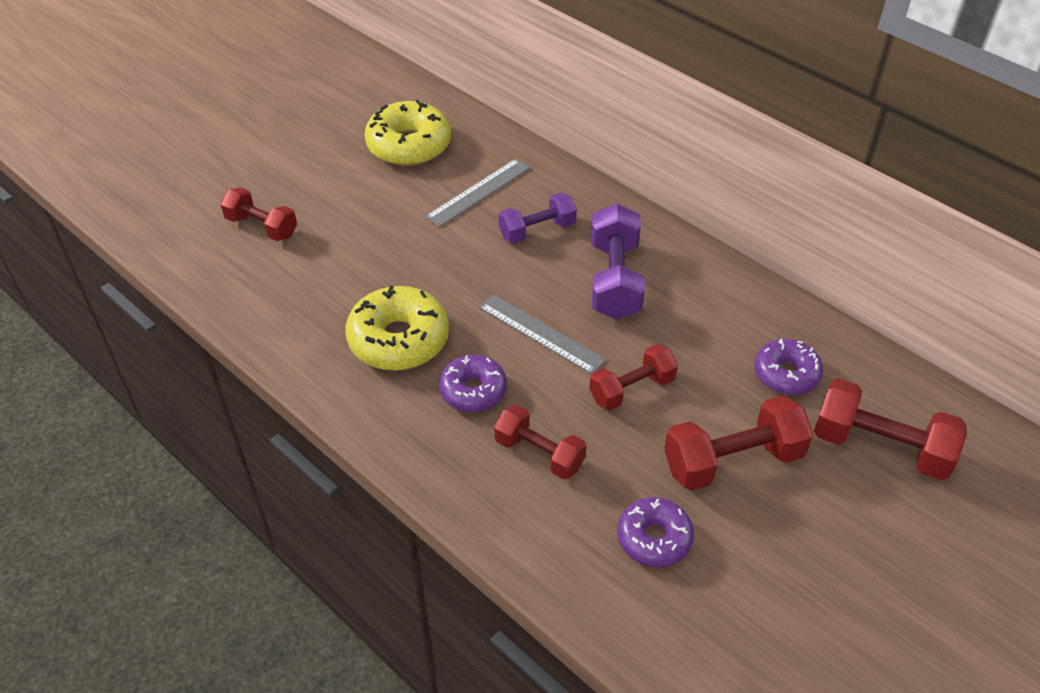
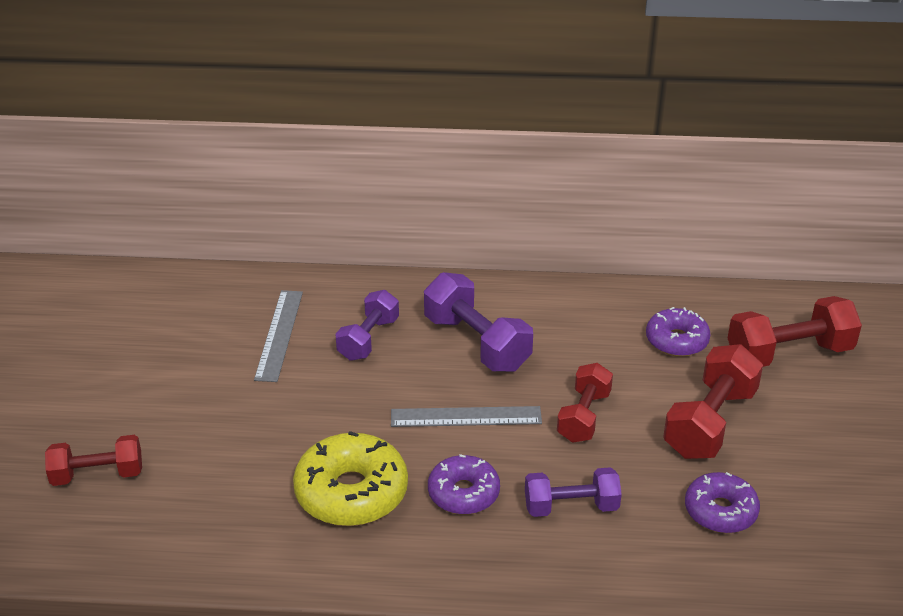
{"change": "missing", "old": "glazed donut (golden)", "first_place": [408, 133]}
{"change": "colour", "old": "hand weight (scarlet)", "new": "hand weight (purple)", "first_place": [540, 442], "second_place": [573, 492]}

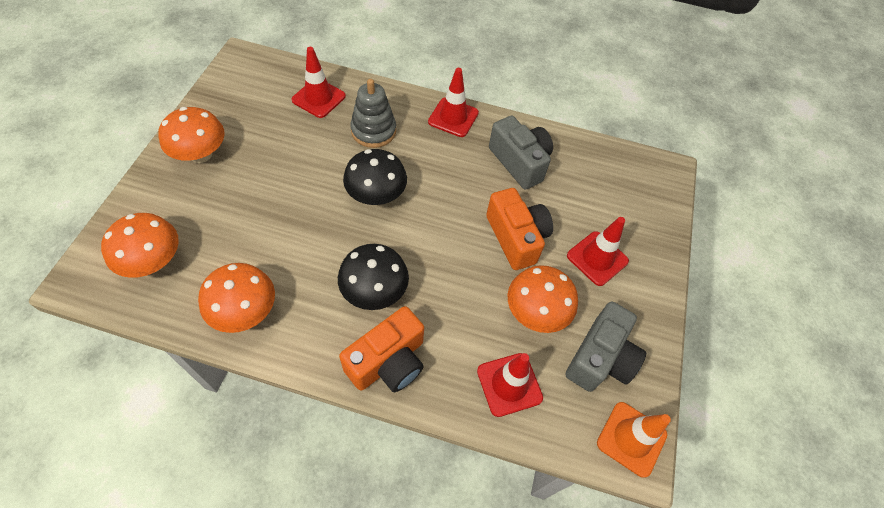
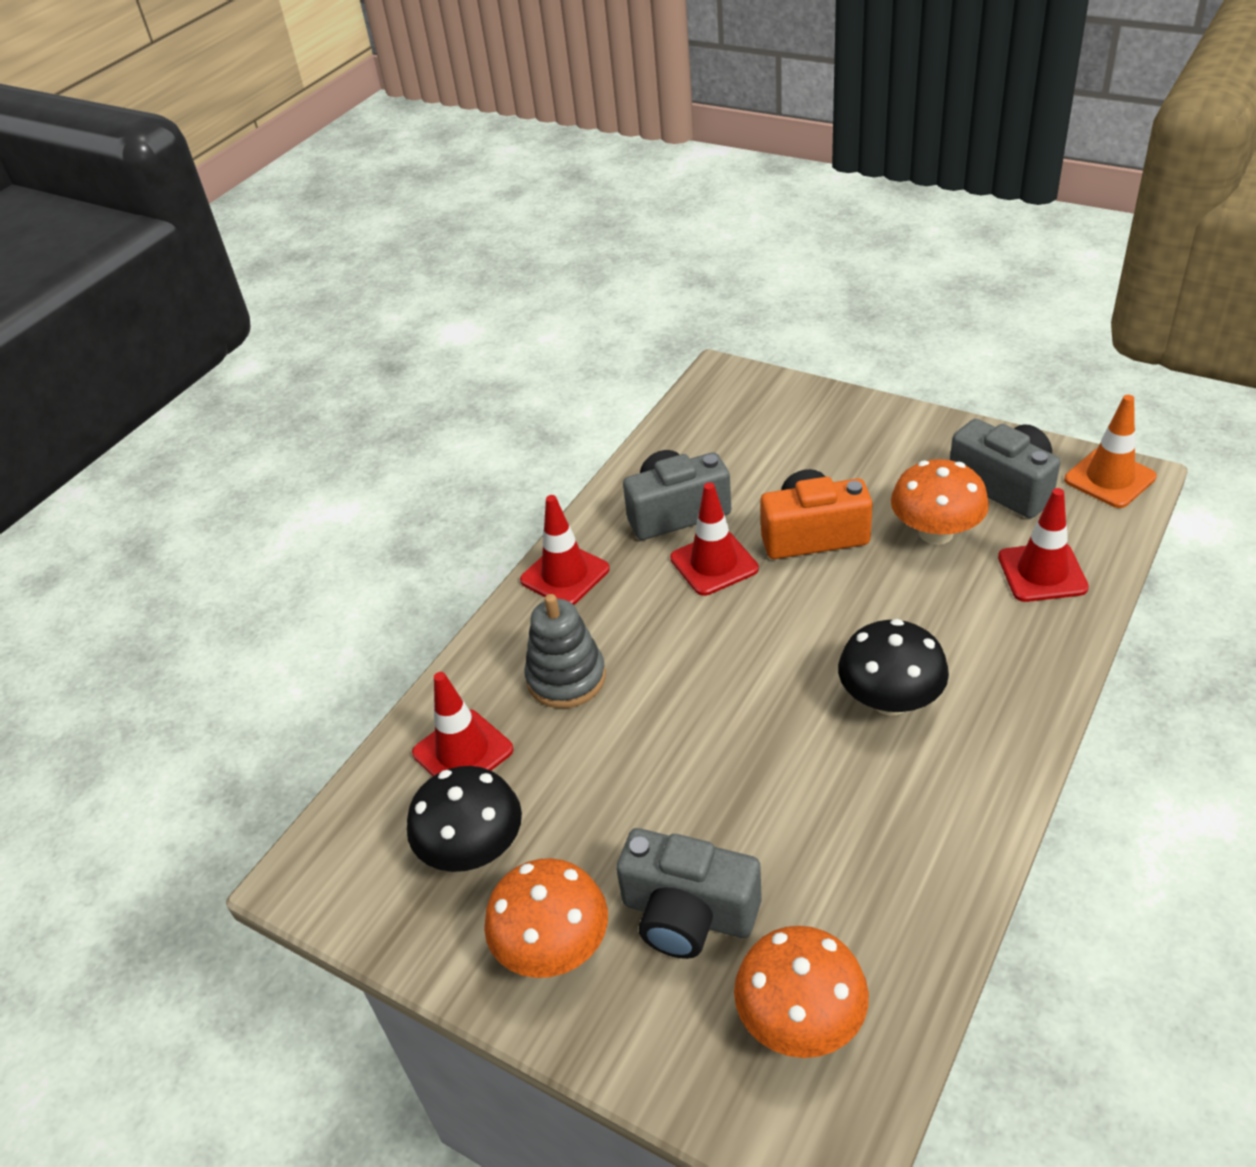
{"change": "missing", "old": "mushroom (orange-coloured)", "first_place": [236, 298]}
{"change": "missing", "old": "camera (orange-coloured)", "first_place": [381, 349]}
{"change": "appeared", "new": "camera (gray)", "second_place": [689, 893]}
{"change": "relocated", "old": "mushroom (black)", "first_place": [375, 177], "second_place": [464, 819]}
{"change": "relocated", "old": "road cone (scarlet)", "first_place": [598, 251], "second_place": [714, 539]}

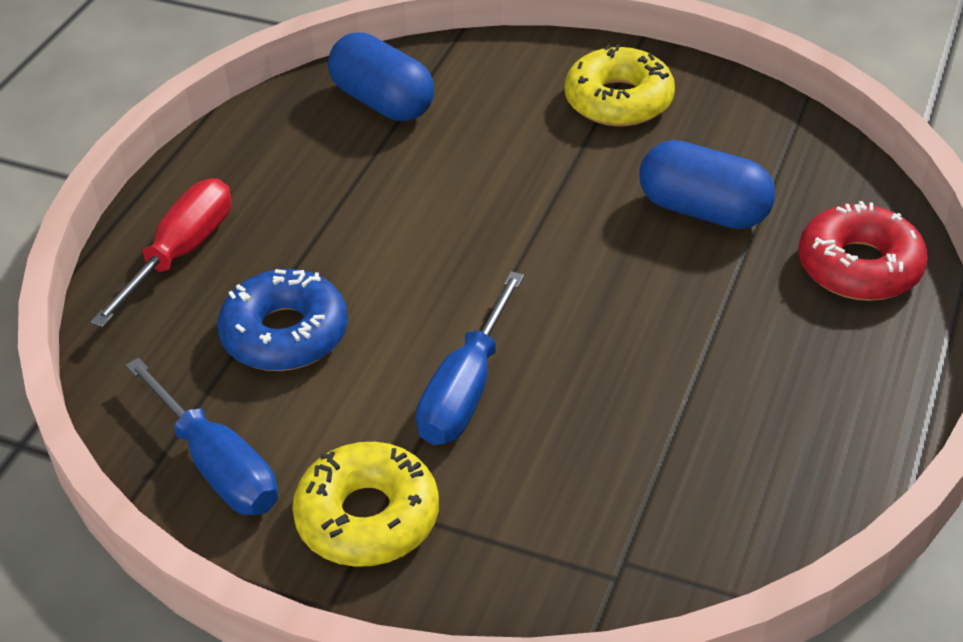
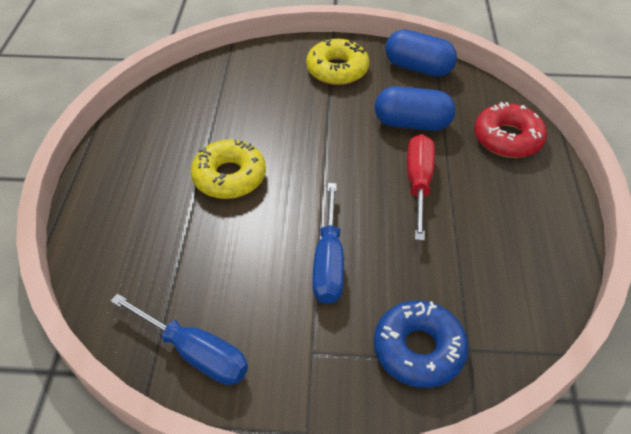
{"change": "relocated", "old": "hand screwdriver (scarlet)", "first_place": [160, 253], "second_place": [421, 187]}
{"change": "relocated", "old": "glazed donut (blue)", "first_place": [283, 320], "second_place": [421, 344]}
{"change": "relocated", "old": "glazed donut (golden)", "first_place": [365, 504], "second_place": [228, 169]}
{"change": "relocated", "old": "pill shape (blue)", "first_place": [381, 76], "second_place": [421, 53]}

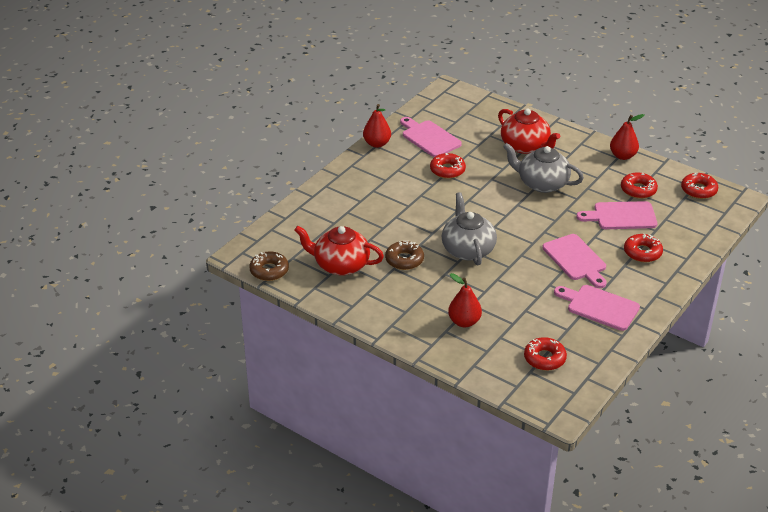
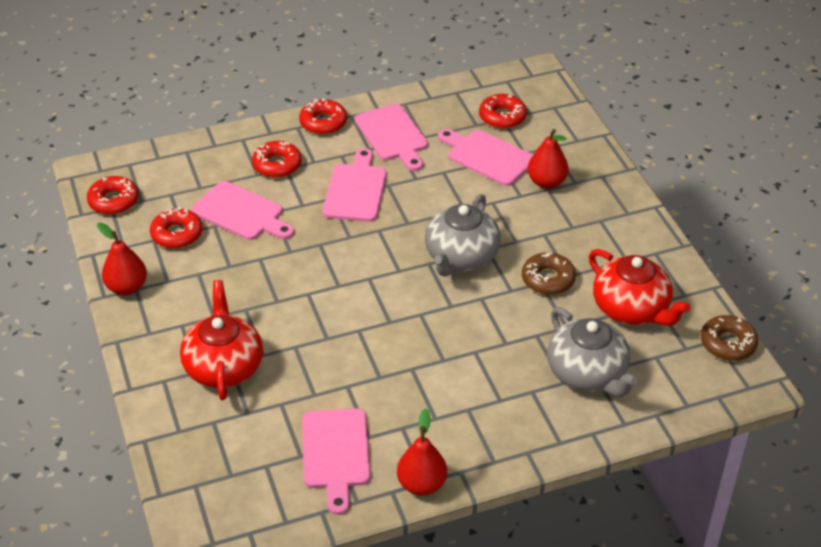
{"change": "appeared", "new": "bread board (rosy)", "second_place": [485, 157]}
{"change": "relocated", "old": "glazed donut (scarlet)", "first_place": [448, 166], "second_place": [323, 116]}
{"change": "relocated", "old": "tea pot (gray)", "first_place": [543, 168], "second_place": [593, 352]}

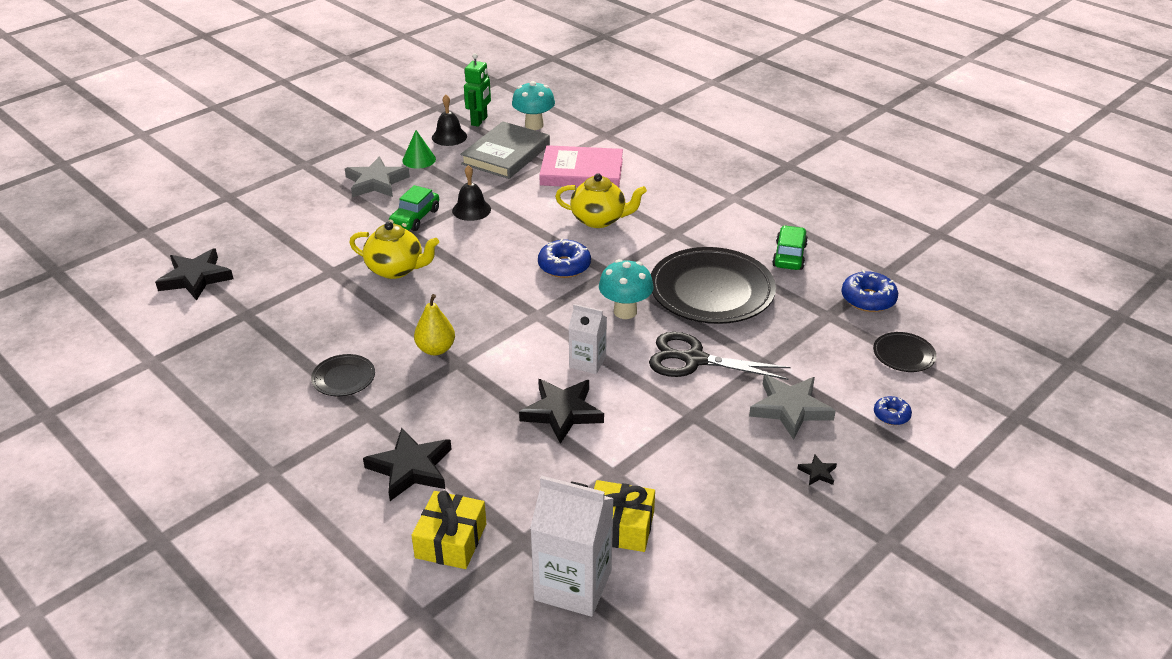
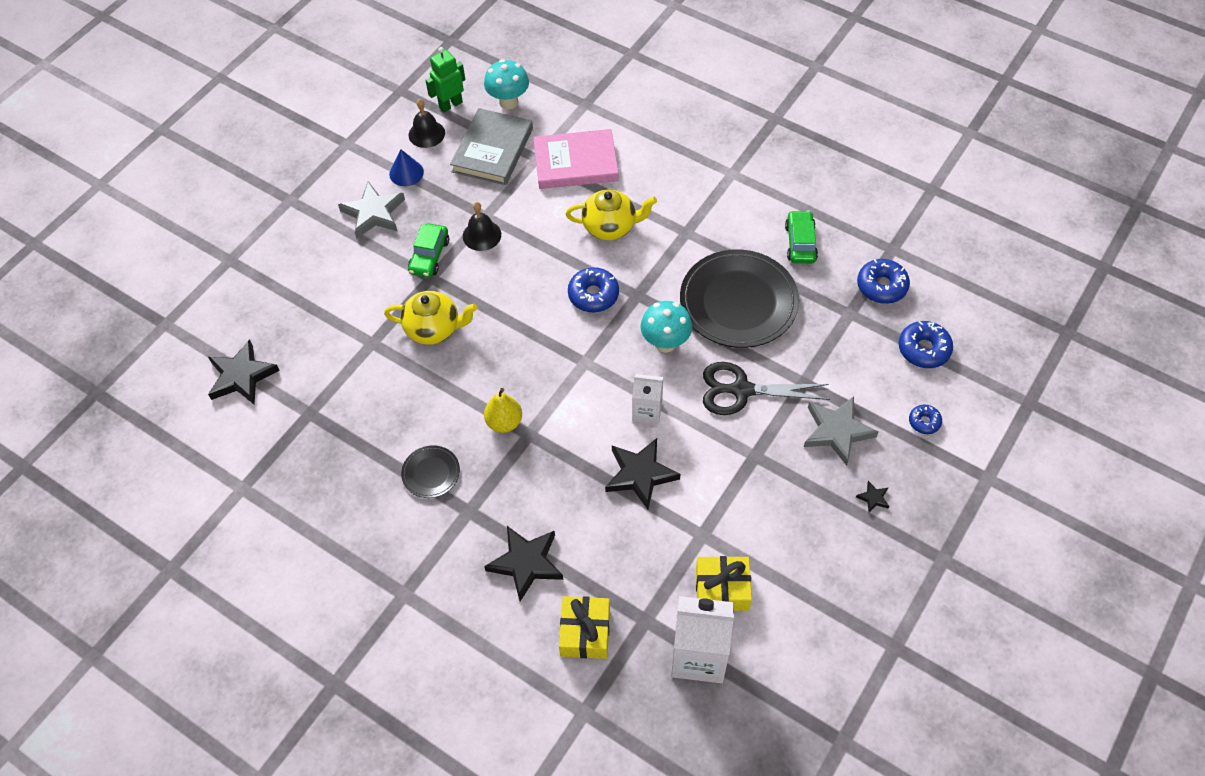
{"change": "exchanged", "old": "dinner plate (black)", "new": "glazed donut (blue)", "first_place": [904, 352], "second_place": [926, 344]}
{"change": "colour", "old": "cone (leaf-green)", "new": "cone (blue)", "first_place": [419, 149], "second_place": [406, 167]}
{"change": "spun", "old": "robot figure (leaf-green)", "first_place": [477, 90], "second_place": [445, 79], "degrees": -135}

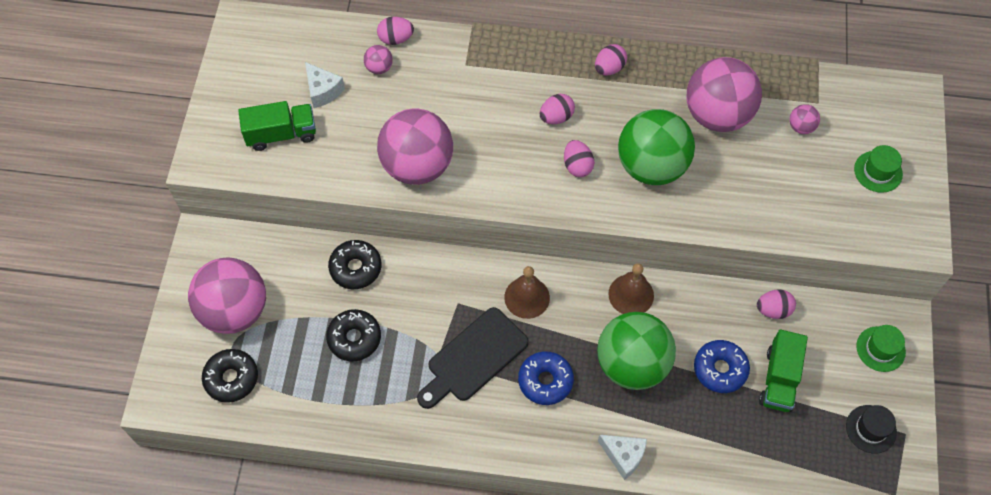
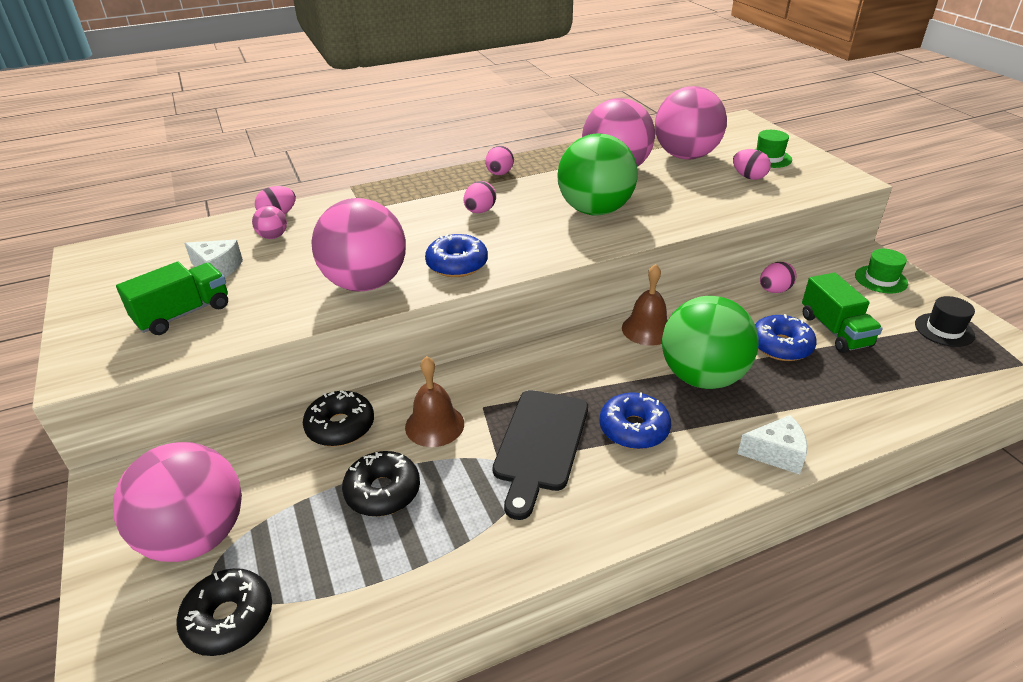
{"change": "appeared", "new": "glazed donut (blue)", "second_place": [456, 255]}
{"change": "relocated", "old": "hand bell (brown)", "first_place": [527, 292], "second_place": [434, 401]}
{"change": "relocated", "old": "egg (rosy)", "first_place": [579, 158], "second_place": [752, 164]}
{"change": "size", "old": "sphere (rosy)", "first_place": [804, 119], "second_place": [691, 123], "factor": 2.46}

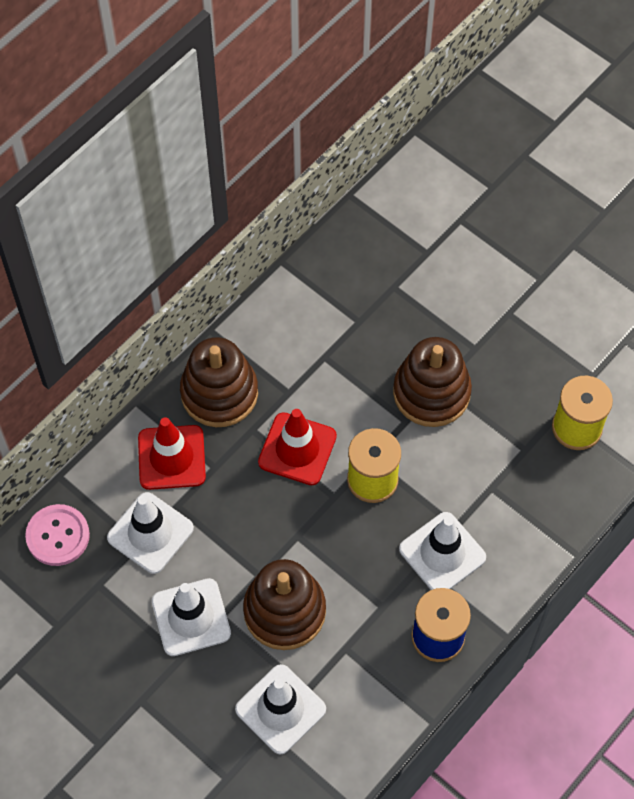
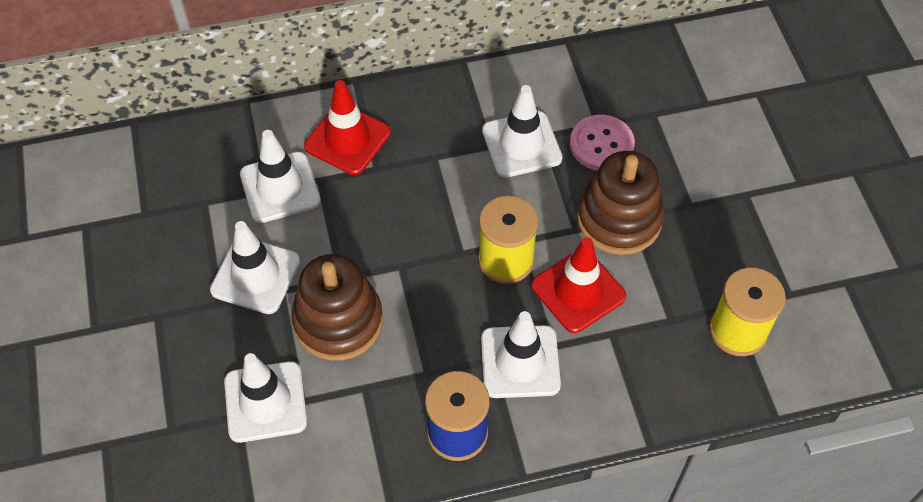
{"change": "missing", "old": "ring stacker (brown)", "first_place": [219, 382]}
{"change": "appeared", "new": "road cone (pure white)", "second_place": [522, 131]}
{"change": "relocated", "old": "sewing button (rosy)", "first_place": [57, 535], "second_place": [602, 142]}
{"change": "relocated", "old": "road cone (scarlet)", "first_place": [297, 447], "second_place": [578, 285]}

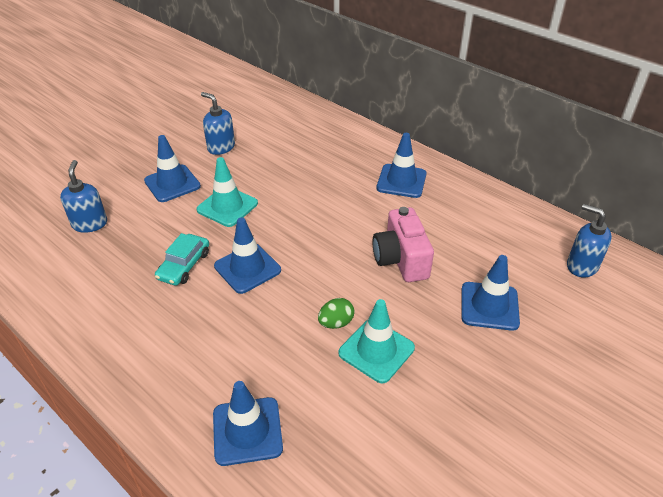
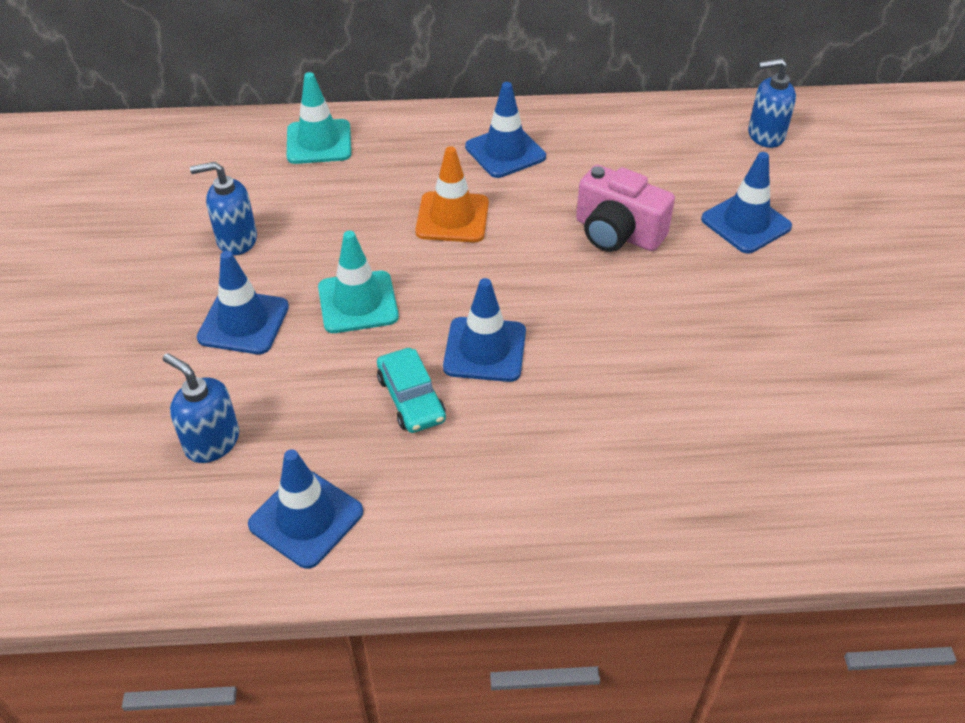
{"change": "missing", "old": "egg (leaf-green)", "first_place": [336, 313]}
{"change": "appeared", "new": "road cone (orange-coloured)", "second_place": [452, 194]}
{"change": "relocated", "old": "road cone (blue)", "first_place": [248, 423], "second_place": [305, 509]}
{"change": "relocated", "old": "road cone (aqua)", "first_place": [376, 341], "second_place": [319, 118]}

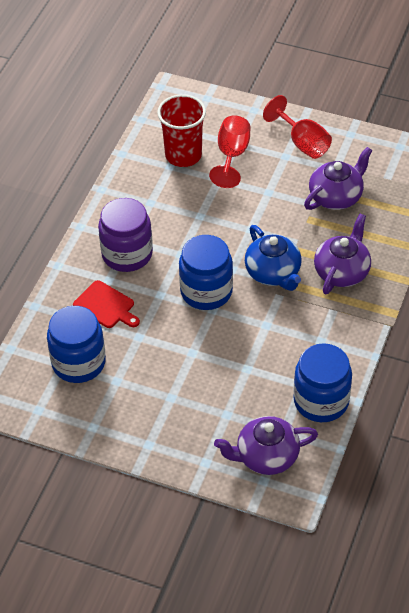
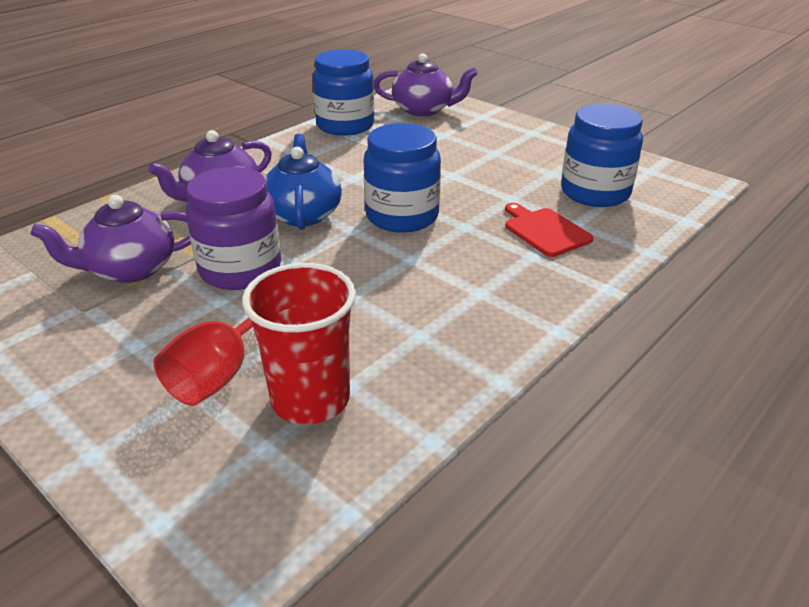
{"change": "missing", "old": "chalice (scarlet)", "first_place": [297, 127]}
{"change": "relocated", "old": "preserve jar (purple)", "first_place": [125, 235], "second_place": [233, 228]}

